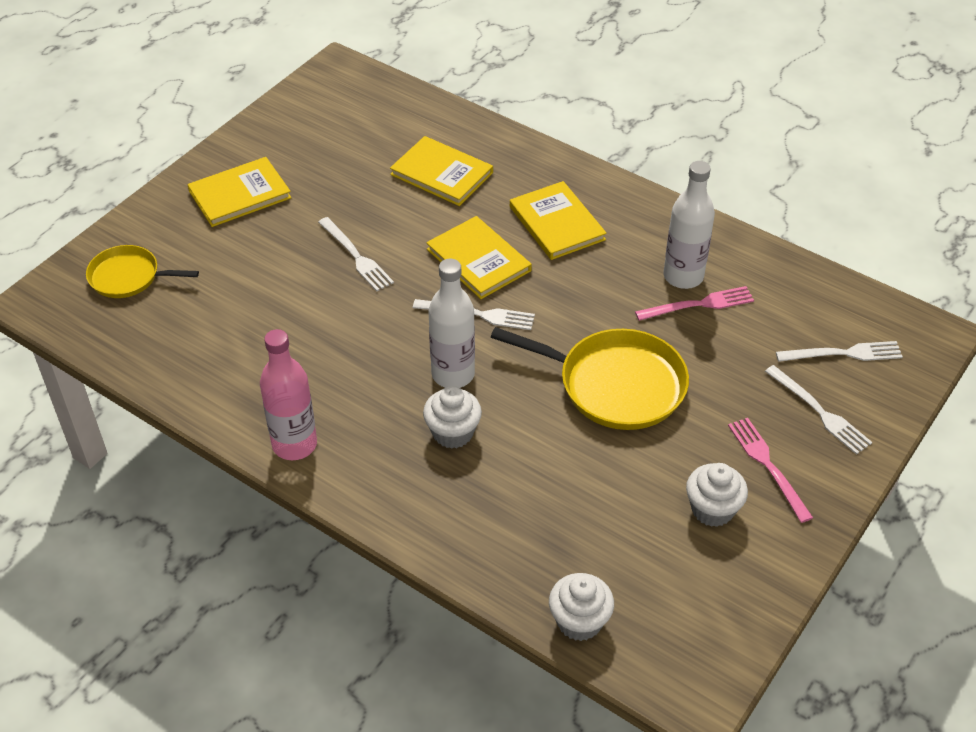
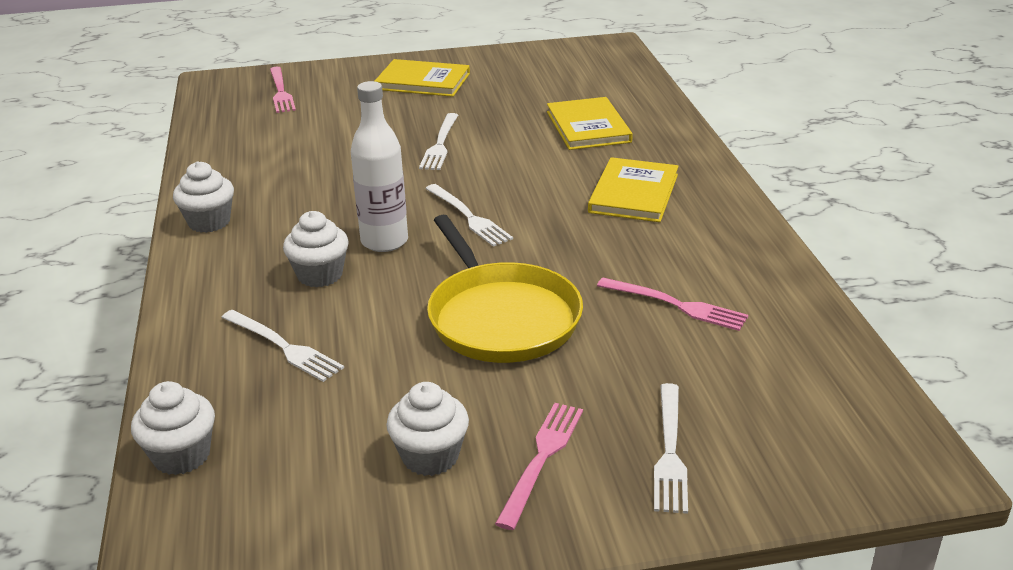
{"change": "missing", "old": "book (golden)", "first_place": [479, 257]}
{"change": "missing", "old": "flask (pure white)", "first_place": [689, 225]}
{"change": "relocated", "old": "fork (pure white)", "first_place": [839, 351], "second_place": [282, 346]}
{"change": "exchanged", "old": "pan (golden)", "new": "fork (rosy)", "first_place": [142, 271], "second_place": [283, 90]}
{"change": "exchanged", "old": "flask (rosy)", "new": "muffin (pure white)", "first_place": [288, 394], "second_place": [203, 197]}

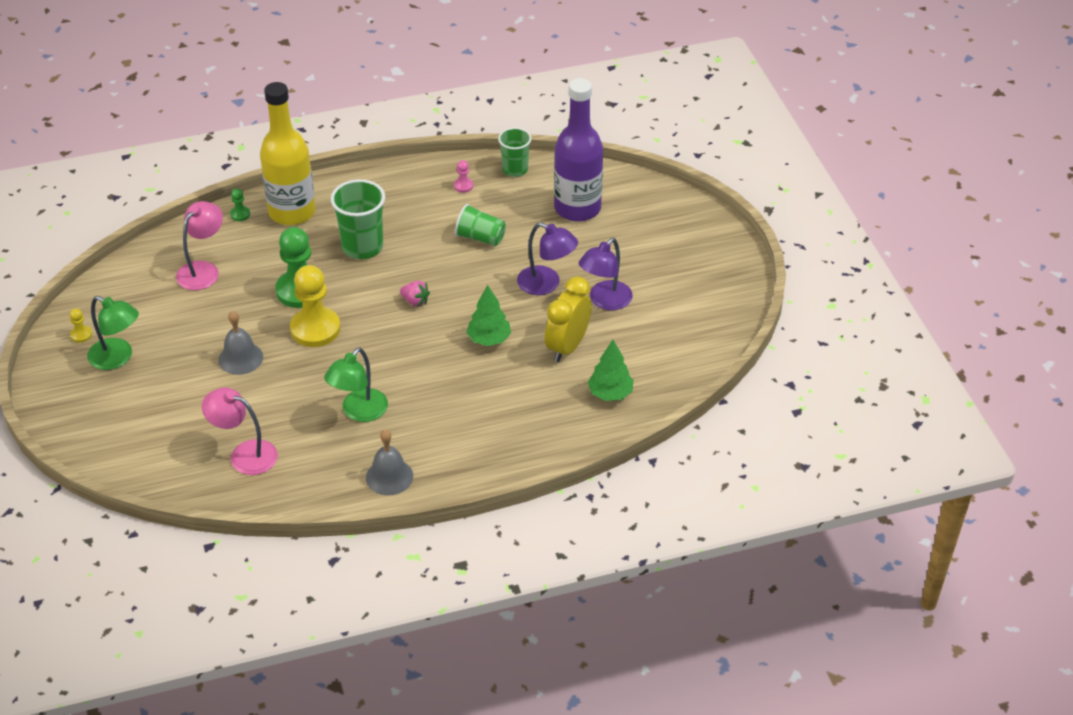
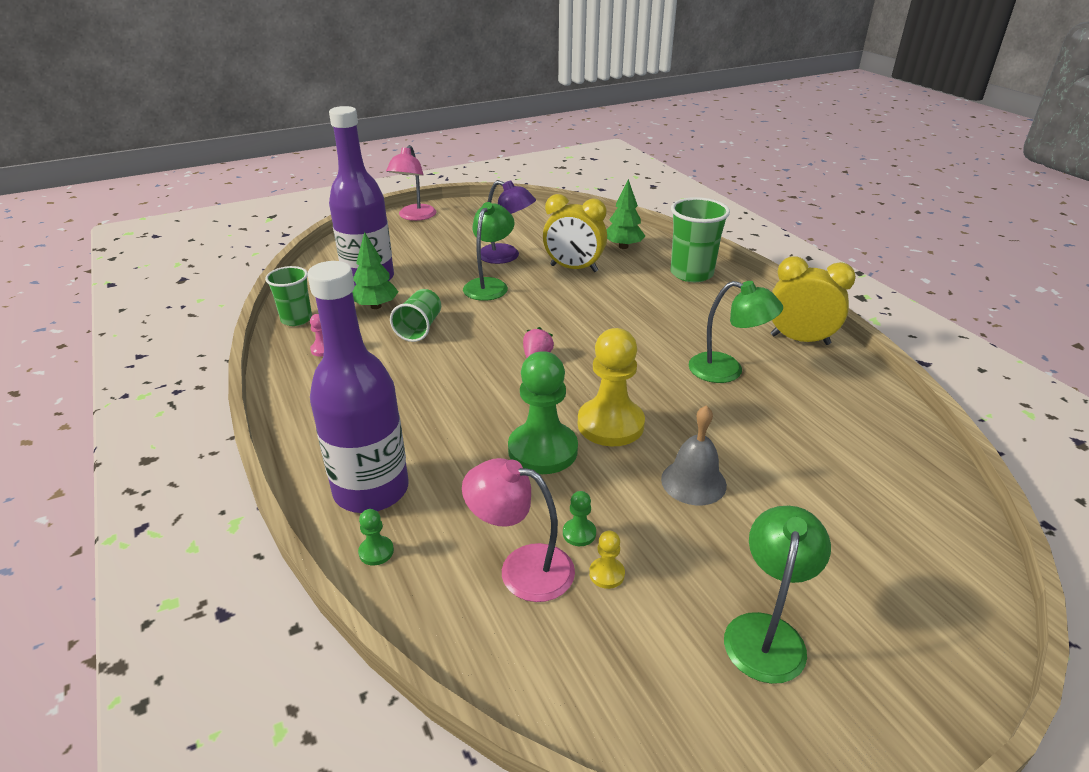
{"change": "appeared", "new": "game pawn (leaf-green)", "second_place": [579, 518]}
{"change": "relocated", "old": "game pawn (golden)", "first_place": [81, 326], "second_place": [607, 560]}
{"change": "relocated", "old": "lamp (rosy)", "first_place": [240, 431], "second_place": [411, 183]}
{"change": "relocated", "old": "tumbler (leaf-green)", "first_place": [357, 219], "second_place": [700, 239]}
{"change": "relocated", "old": "toy tree (leaf-green)", "first_place": [488, 315], "second_place": [375, 270]}
{"change": "exchanged", "old": "hand bell (gray)", "new": "clock (golden)", "first_place": [389, 462], "second_place": [813, 300]}
{"change": "colour", "old": "flask (golden)", "new": "flask (purple)", "first_place": [288, 153], "second_place": [358, 387]}
{"change": "colour", "old": "lamp (purple)", "new": "lamp (leaf-green)", "first_place": [547, 258], "second_place": [488, 251]}

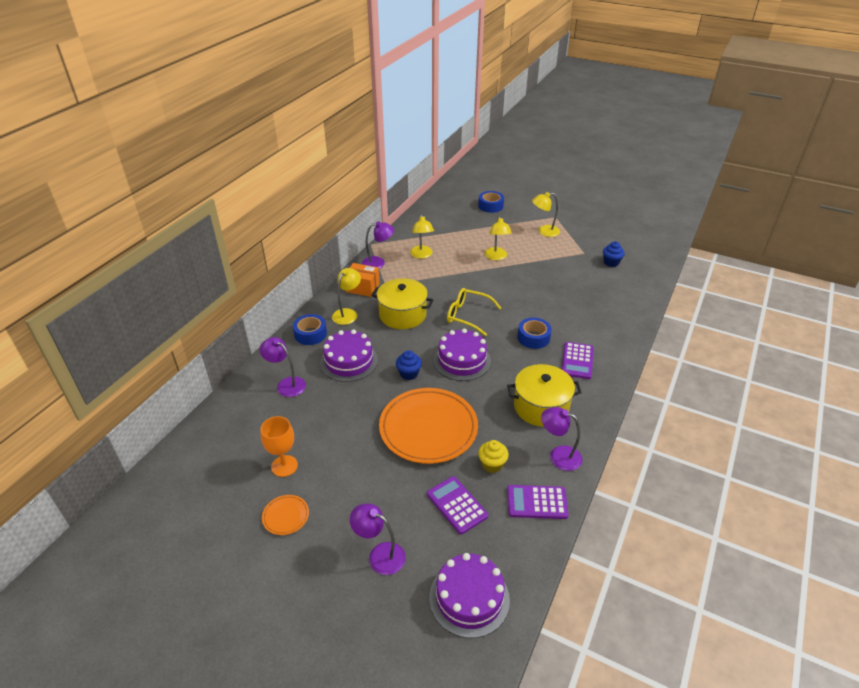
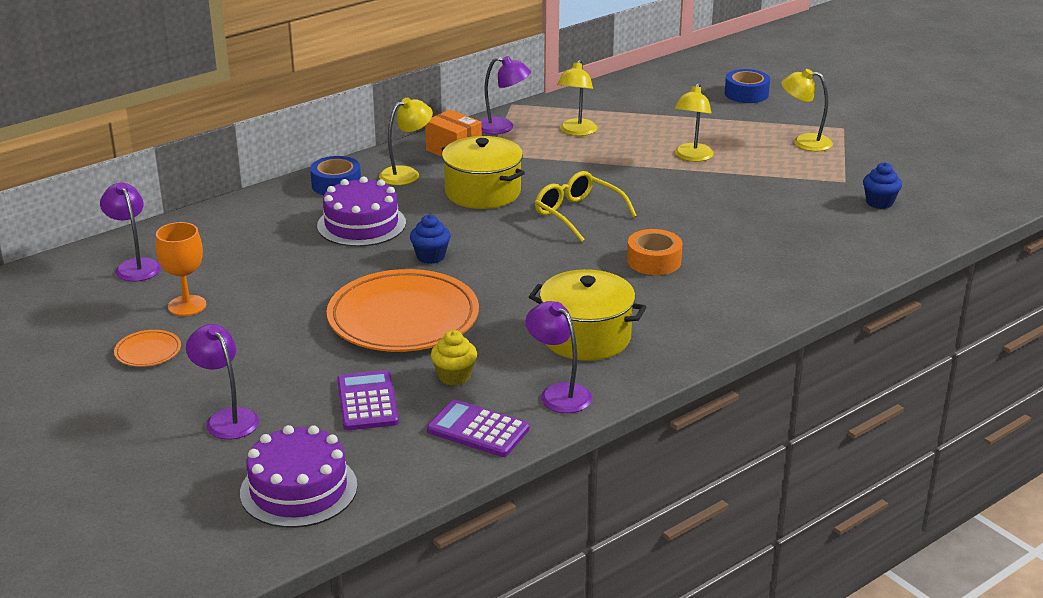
{"change": "missing", "old": "gateau (purple)", "first_place": [462, 355]}
{"change": "missing", "old": "pocket calculator (purple)", "first_place": [578, 360]}
{"change": "relocated", "old": "lamp (purple)", "first_place": [283, 367], "second_place": [130, 232]}
{"change": "colour", "old": "tape (blue)", "new": "tape (orange-coloured)", "first_place": [534, 333], "second_place": [655, 252]}

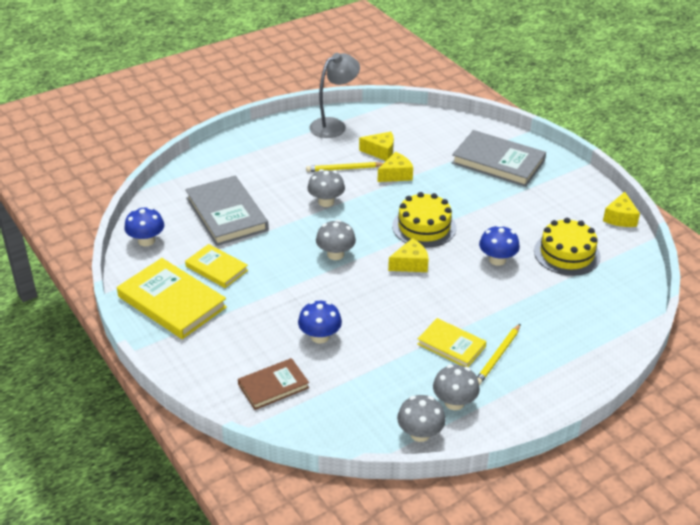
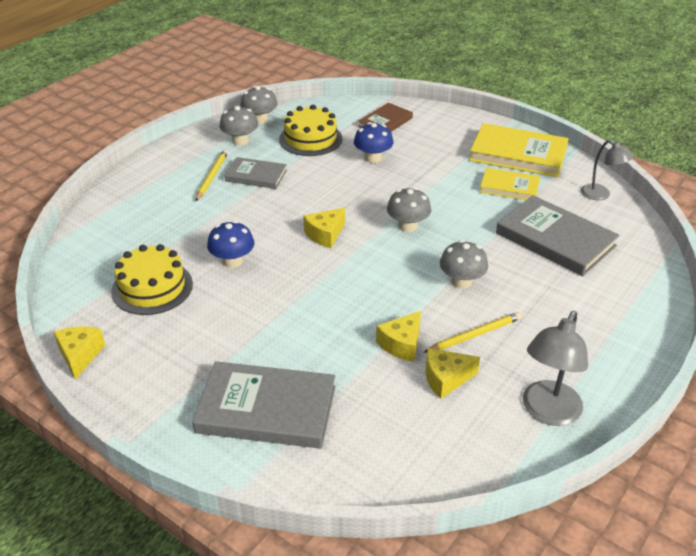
{"change": "relocated", "old": "gateau (golden)", "first_place": [424, 220], "second_place": [310, 130]}
{"change": "exchanged", "old": "mushroom (blue)", "new": "lamp (gray)", "first_place": [144, 226], "second_place": [607, 170]}
{"change": "colour", "old": "book (golden)", "new": "book (gray)", "first_place": [451, 342], "second_place": [255, 173]}

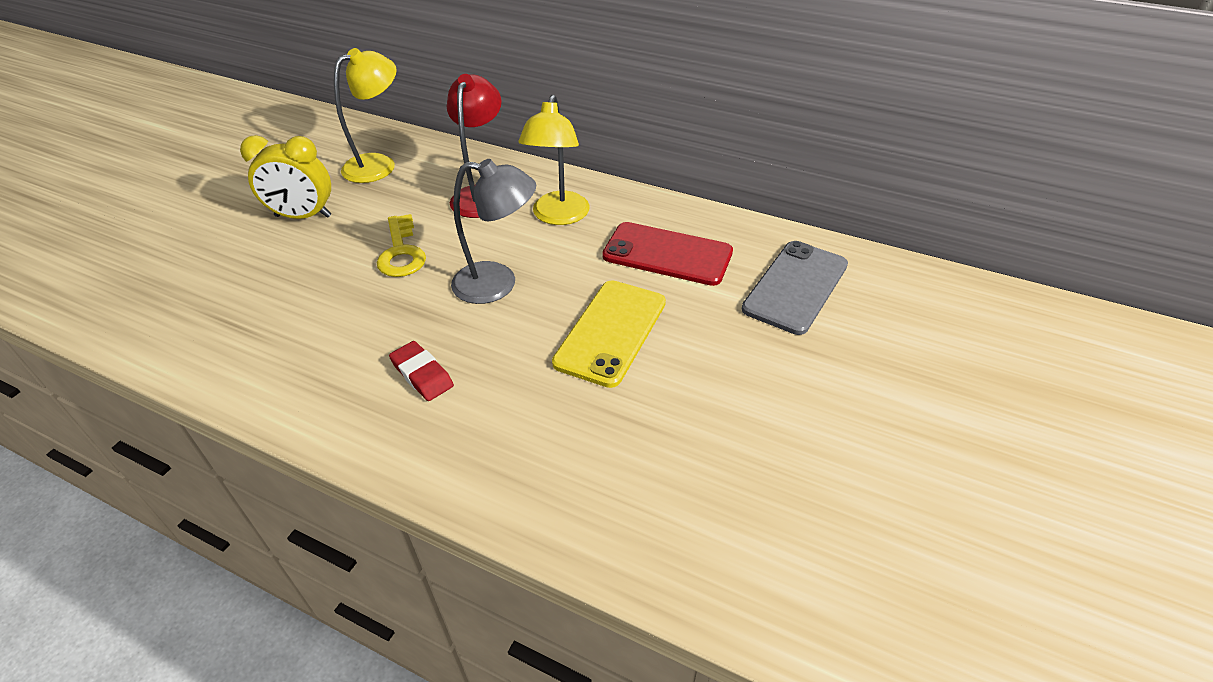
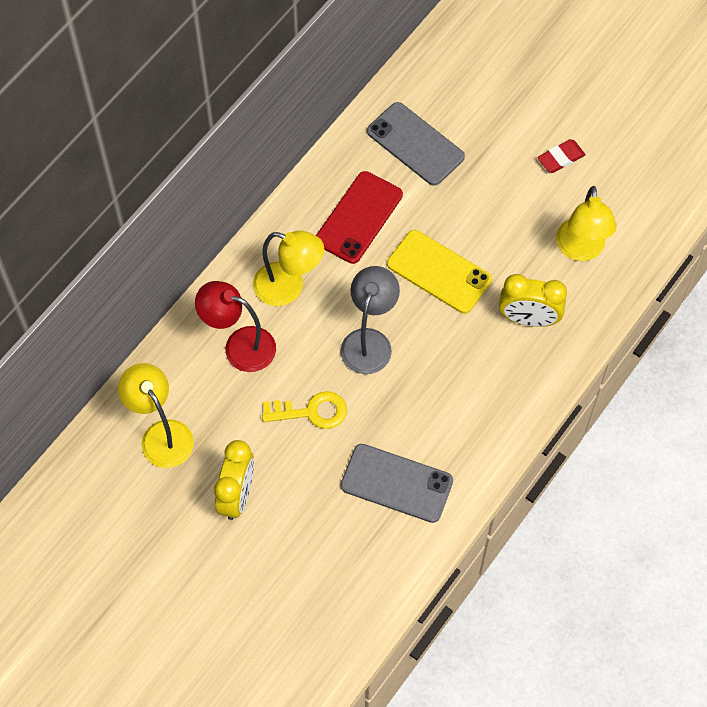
{"change": "appeared", "new": "smartphone (gray)", "second_place": [397, 483]}
{"change": "appeared", "new": "clock (golden)", "second_place": [533, 300]}
{"change": "appeared", "new": "lamp (golden)", "second_place": [586, 223]}
{"change": "relocated", "old": "gum eraser (scarlet)", "first_place": [421, 371], "second_place": [561, 156]}

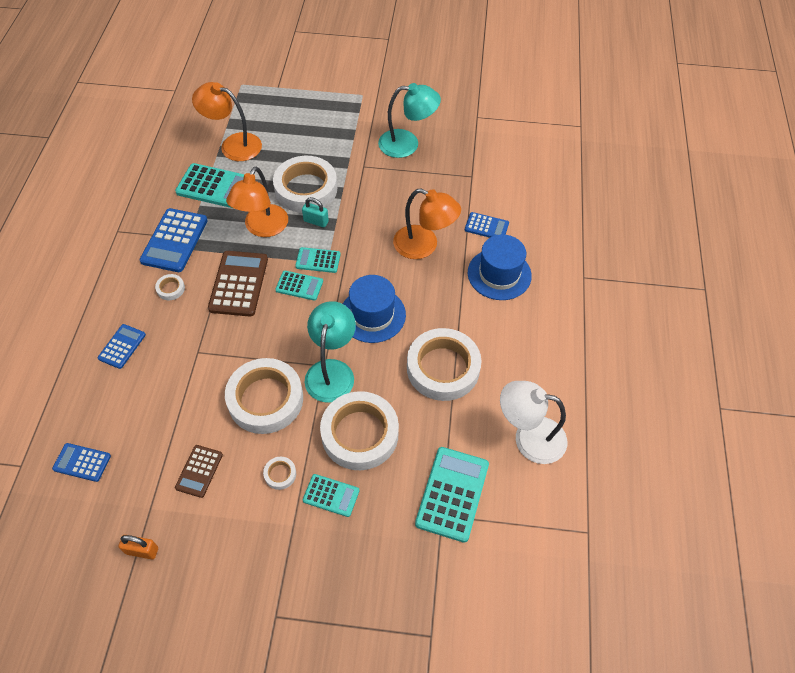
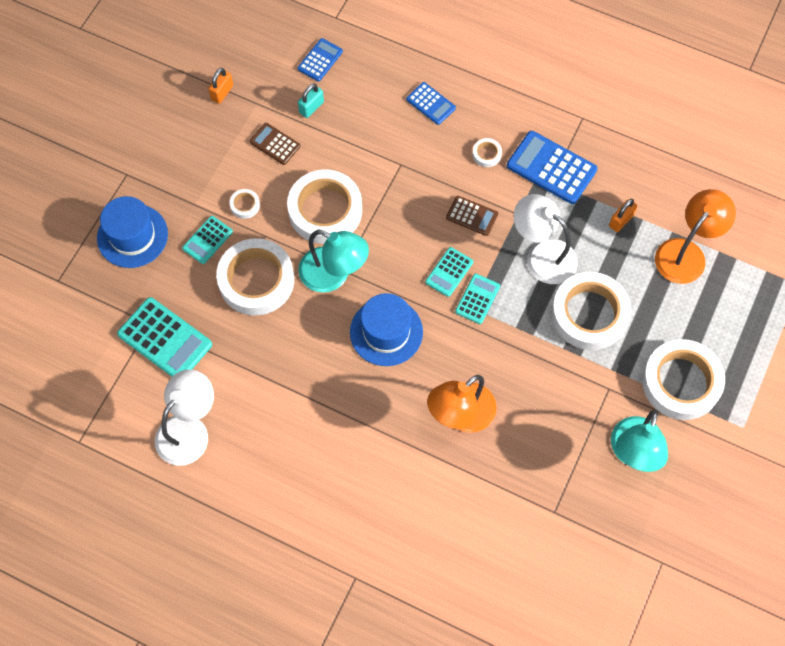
{"change": "missing", "old": "pocket calculator (blue)", "first_place": [487, 225]}
{"change": "relocated", "old": "padlock (aqua)", "first_place": [315, 212], "second_place": [311, 101]}
{"change": "relocated", "old": "tape (pure white)", "first_place": [444, 364], "second_place": [683, 379]}
{"change": "relocated", "old": "hat (blue)", "first_place": [500, 267], "second_place": [132, 232]}
{"change": "exchanged", "old": "pocket calculator (aqua)", "new": "padlock (orange-coloured)", "first_place": [209, 185], "second_place": [623, 215]}
{"change": "colour", "old": "lamp (orange-coloured)", "new": "lamp (pure white)", "first_place": [257, 202], "second_place": [546, 239]}
{"change": "size", "old": "pocket calculator (brown)", "first_place": [238, 284], "second_place": [472, 216], "factor": 0.57}

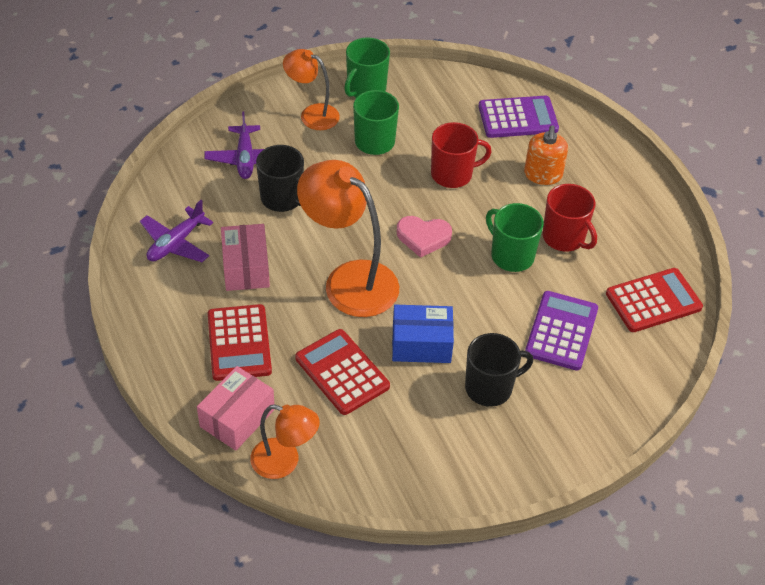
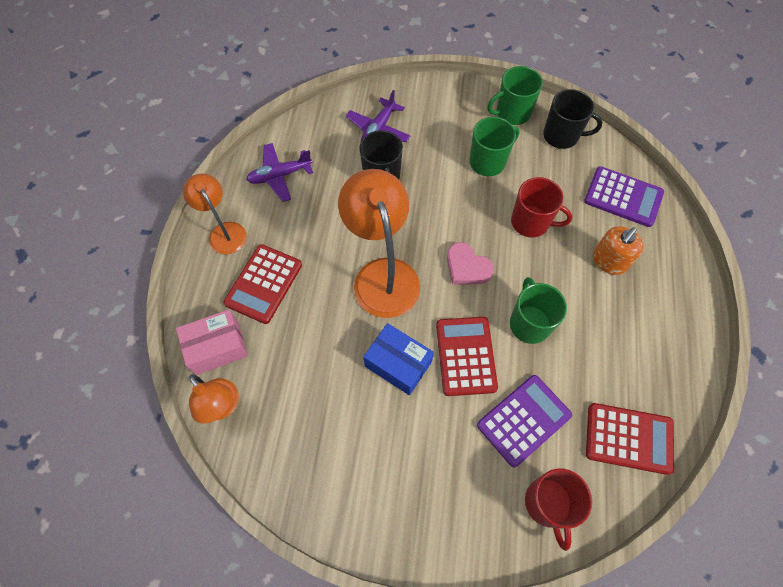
{"change": "missing", "old": "package (rosy)", "first_place": [245, 257]}
{"change": "relocated", "old": "lamp (orange-coloured)", "first_place": [311, 89], "second_place": [215, 214]}
{"change": "relocated", "old": "pocket calculator (scarlet)", "first_place": [342, 372], "second_place": [467, 356]}
{"change": "relocated", "old": "tea mug (black)", "first_place": [499, 370], "second_place": [572, 119]}
{"change": "relocated", "old": "tea mug (scarlet)", "first_place": [570, 218], "second_place": [558, 510]}

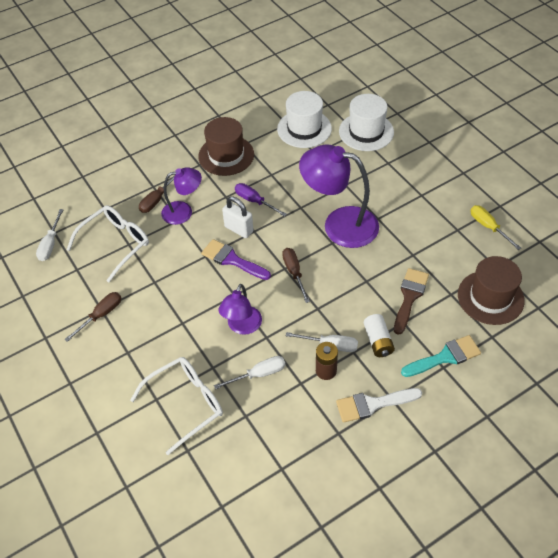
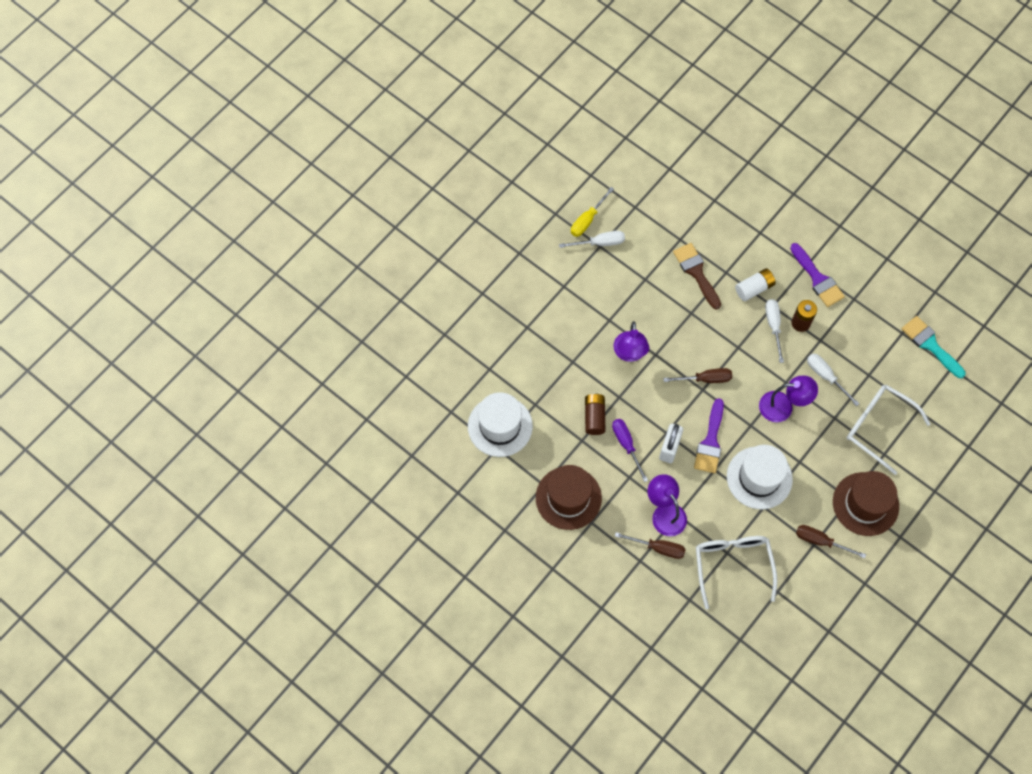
{"change": "appeared", "new": "battery (brown)", "second_place": [595, 414]}
{"change": "relocated", "old": "hand screwdriver (pure white)", "first_place": [50, 235], "second_place": [592, 239]}
{"change": "relocated", "old": "hat (pure white)", "first_place": [366, 122], "second_place": [760, 477]}
{"change": "relocated", "old": "paint brush (aqua)", "first_place": [441, 356], "second_place": [934, 347]}
{"change": "relocated", "old": "hat (brown)", "first_place": [491, 290], "second_place": [866, 503]}
{"change": "colour", "old": "paint brush (pure white)", "new": "paint brush (purple)", "first_place": [379, 405], "second_place": [817, 275]}
{"change": "spun", "old": "spectacles (pure white)", "first_place": [108, 243], "second_place": [736, 572], "degrees": 60}
{"change": "spun", "old": "hand screwdriver (purple)", "first_place": [261, 200], "second_place": [630, 450], "degrees": 135}
{"change": "spun", "old": "hand screwdriver (brown)", "first_place": [296, 275], "second_place": [697, 375], "degrees": -150}
{"change": "spun", "old": "paint brush (brown)", "first_place": [411, 301], "second_place": [697, 276], "degrees": 60}
{"change": "size", "old": "lamp (purple)", "first_place": [339, 196], "second_place": [631, 341], "factor": 0.58}

